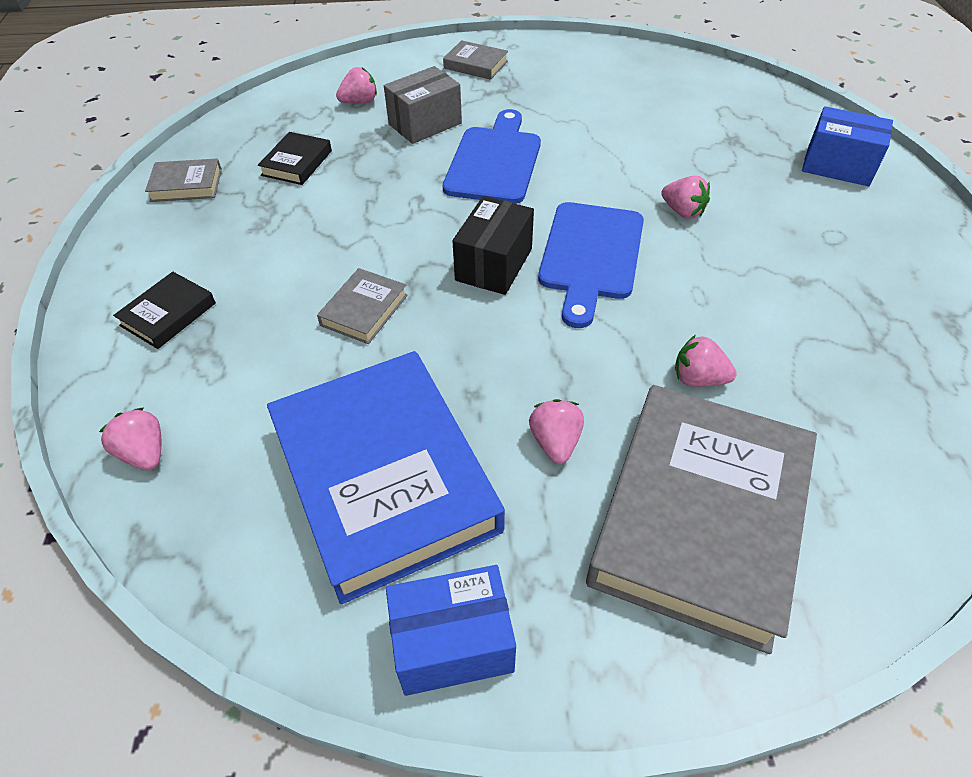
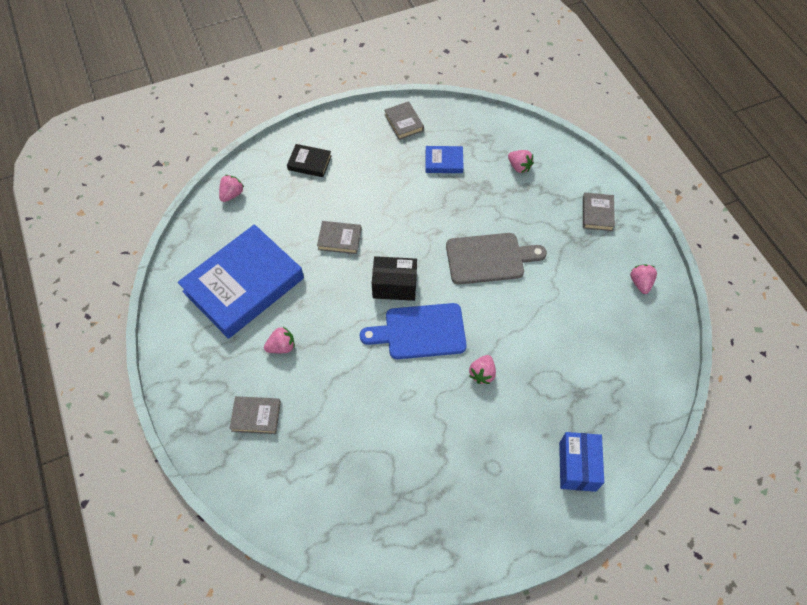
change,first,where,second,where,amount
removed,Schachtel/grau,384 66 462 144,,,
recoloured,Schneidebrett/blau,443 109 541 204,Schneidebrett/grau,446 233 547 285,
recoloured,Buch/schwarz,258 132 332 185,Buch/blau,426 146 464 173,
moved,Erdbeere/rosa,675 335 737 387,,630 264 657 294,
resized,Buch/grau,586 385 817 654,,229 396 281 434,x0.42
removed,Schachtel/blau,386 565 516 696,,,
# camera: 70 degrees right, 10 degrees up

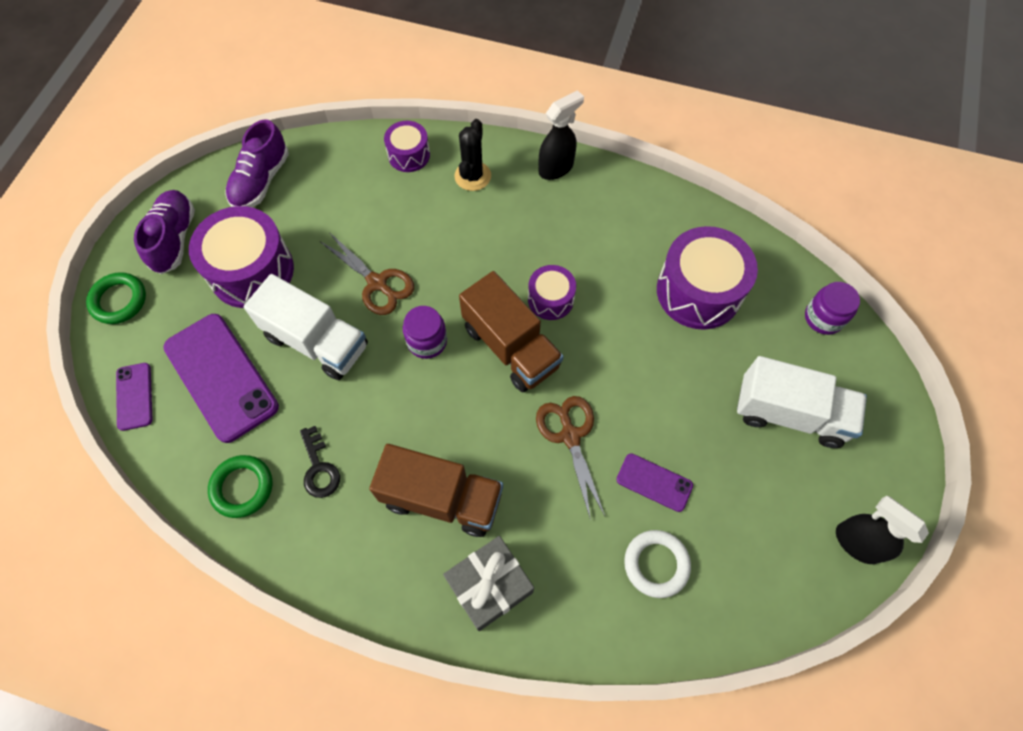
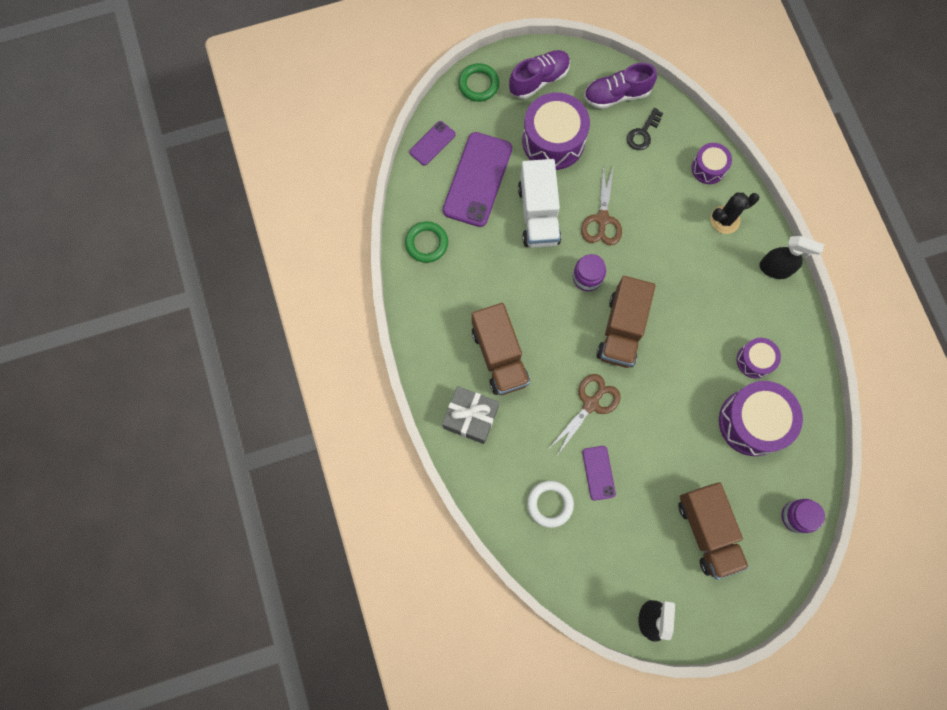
change,first,where,second,where,amount
moved,Trommel/lila,528 265 576 320,,737 338 781 378,
recoloured,Lastwagen/weiß,737 356 867 448,Lastwagen/braun,678 482 749 579,
moved,Schlüssel/schwarz,300 426 340 498,,627 108 663 150,
# camera: 55 degrees right, 10 degrees up

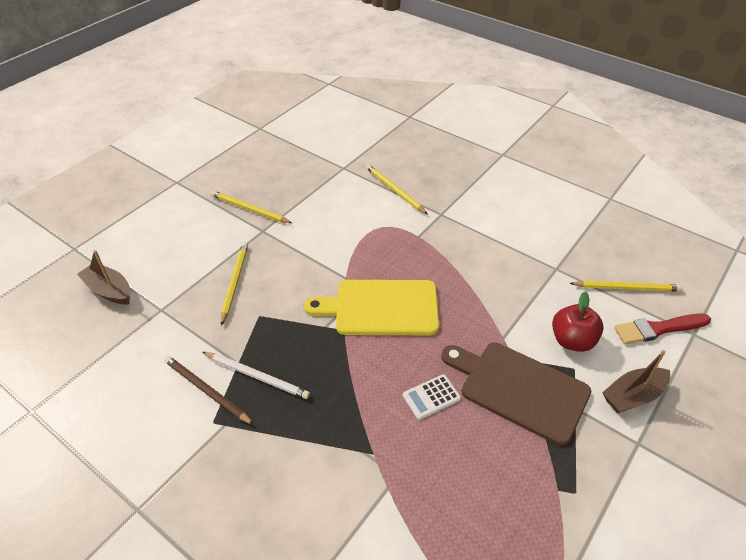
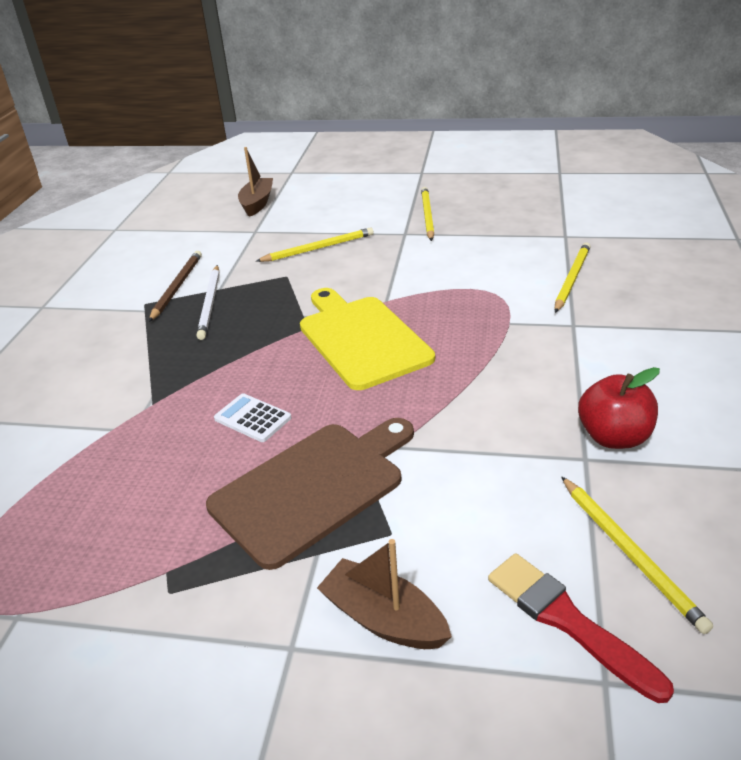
change,first,where,second,where,amount
moved,Apfel/rot,552 291 604 352,,578 367 660 449,
turned,Schneidebrett/braun,441 343 591 446,,206 418 414 570,45 degrees clockwise
# camera: 65 degrees right, 10 degrees down

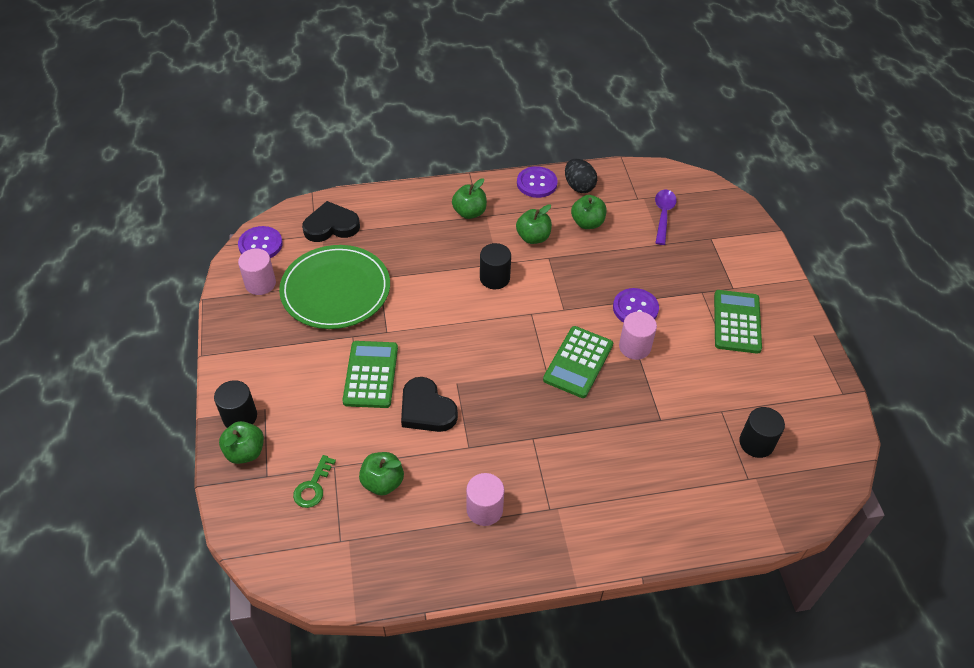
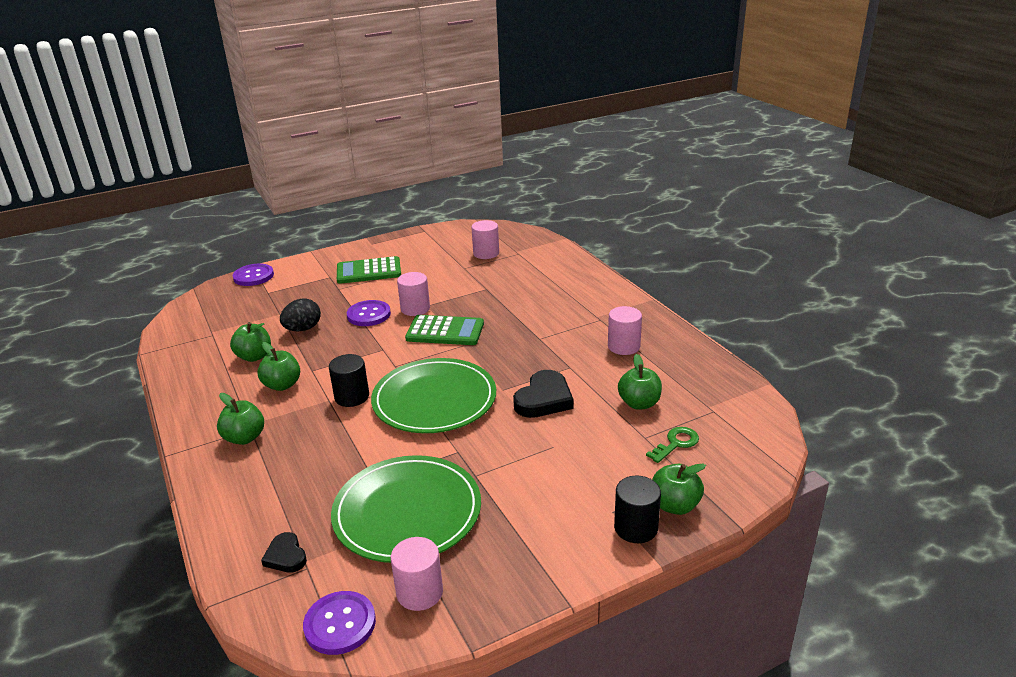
change,first,where,second,where,amount
moved,Ei/schwarz,565 159 597 193,,280 298 321 331,
moved,Knopf/lila,517 166 558 198,,233 264 274 286,
removed,Löffel/lila,655 190 677 245,,,
resized,Herz/schwarz,302 201 360 242,,261 532 307 573,x0.58
removed,Taschenrechner/grün,342 341 398 408,,,
recoloured,Vollzylinder/schwarz,739 407 785 458,Vollzylinder/rosa,471 220 499 259,
turned,Schlüssel/grün,293 455 336 508,,646 427 699 463,45 degrees counterclockwise
added,,,Teller/grün,371 358 496 433,
# camera: 105 degrees left, 20 degrees down

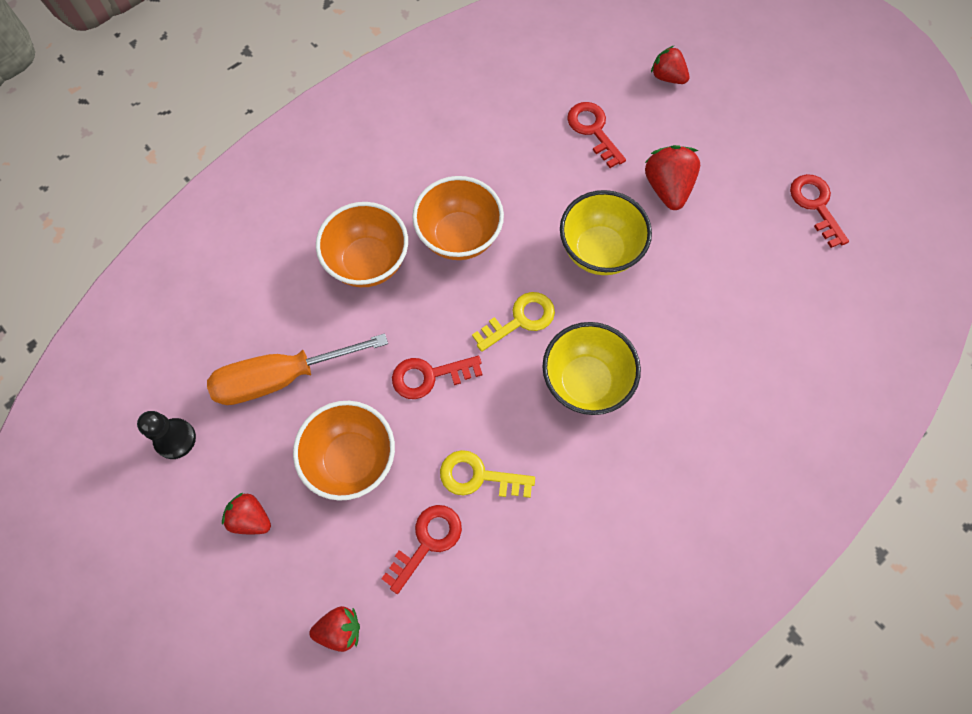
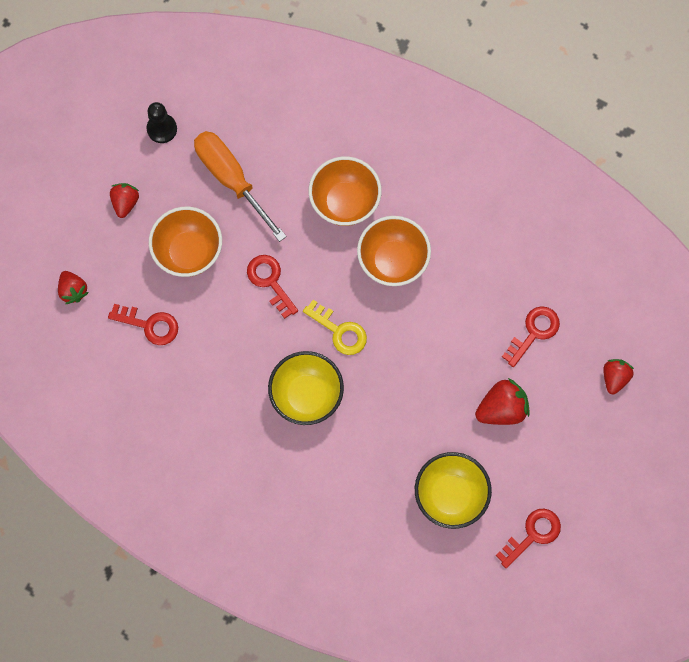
change,first,where,second,where,amount
moved,Schüssel/gelb,560 190 652 275,,415 452 492 529,
removed,Schlüssel/gelb,440 450 535 498,,,
# camera: 70 degrees right, 5 degrees up

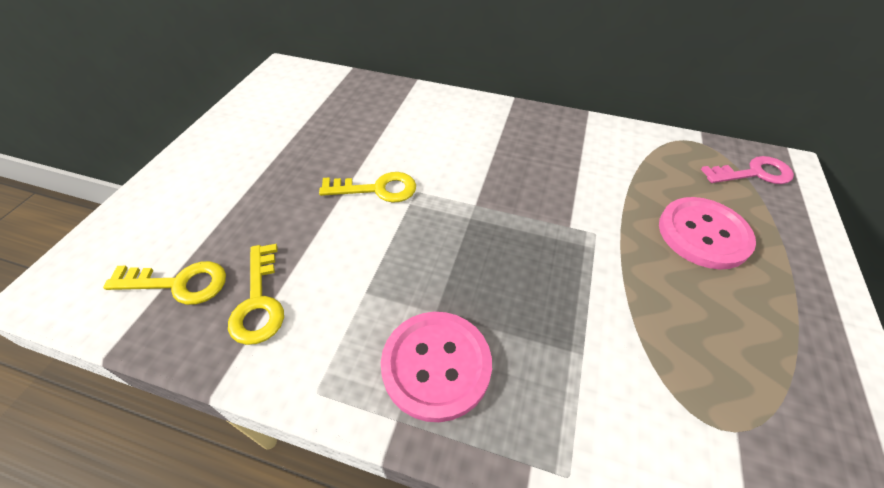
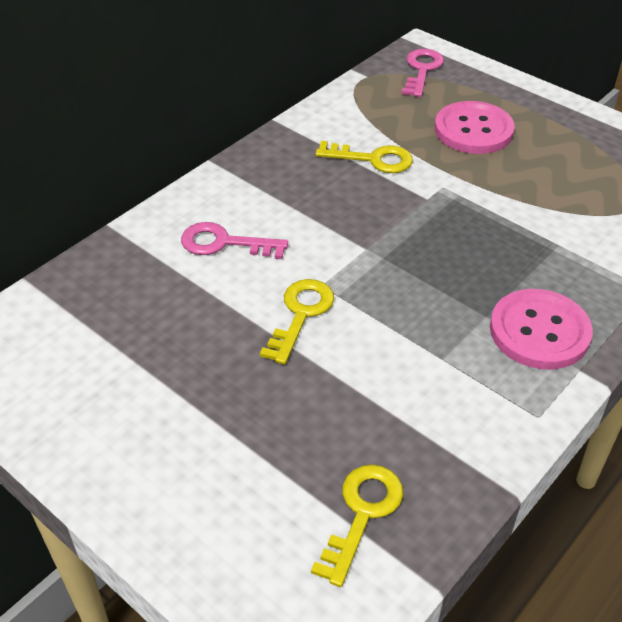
change,first,where,second,where,amount
moved,Schlüssel/gelb,228 244 284 345,,316 141 413 173,
added,,,Schlüssel/rosa,181 222 288 259,
# camera: 65 degrees left, 5 degrees down

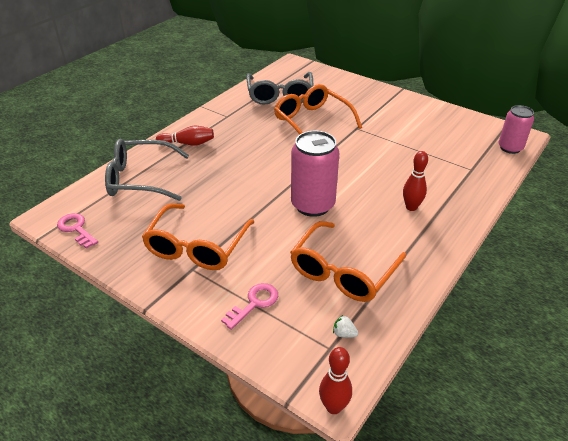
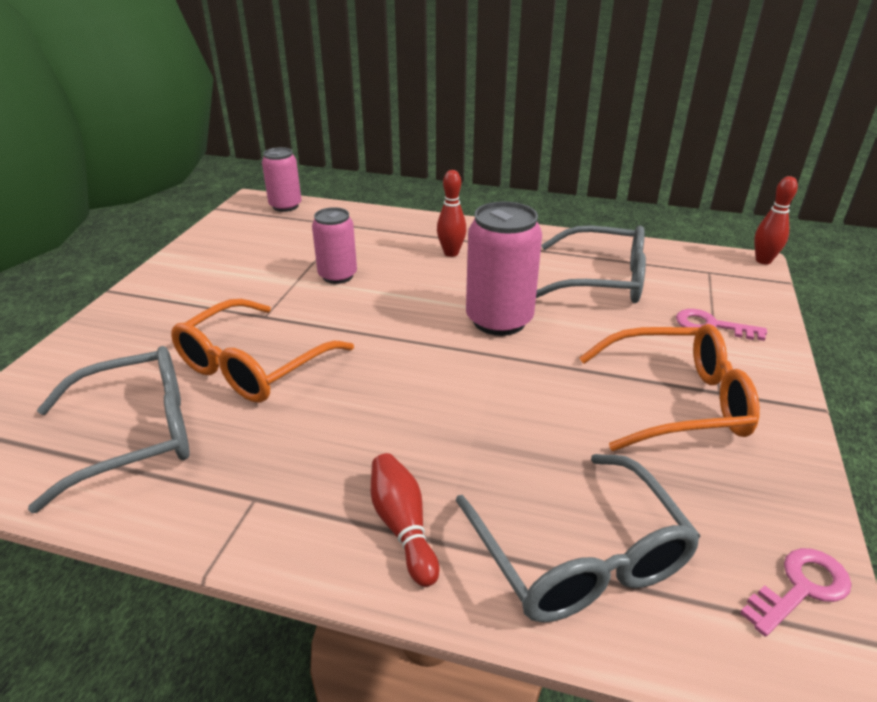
change,first,where,second,where,amount
turned,Schlüssel/rosa,57 213 98 249,,740 548 851 637,150 degrees counterclockwise
recoloured,Brille/orange,290 221 406 302,Brille/grau,536 225 646 303,
removed,Erdbeere/weiß,333 315 358 338,,,
added,,,Dose/rosa,312 207 357 284,
# camera: 110 degrees left, 5 degrees down

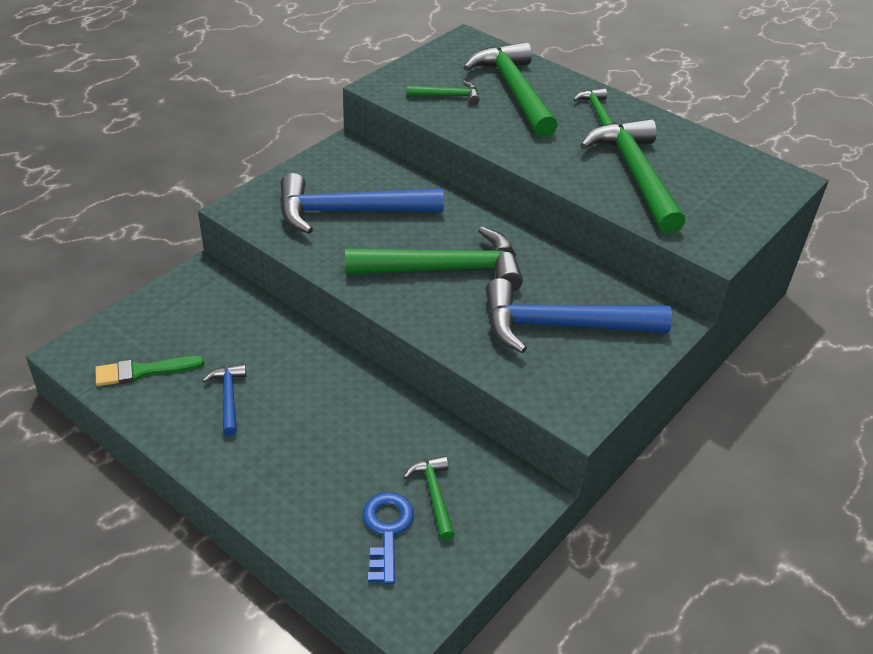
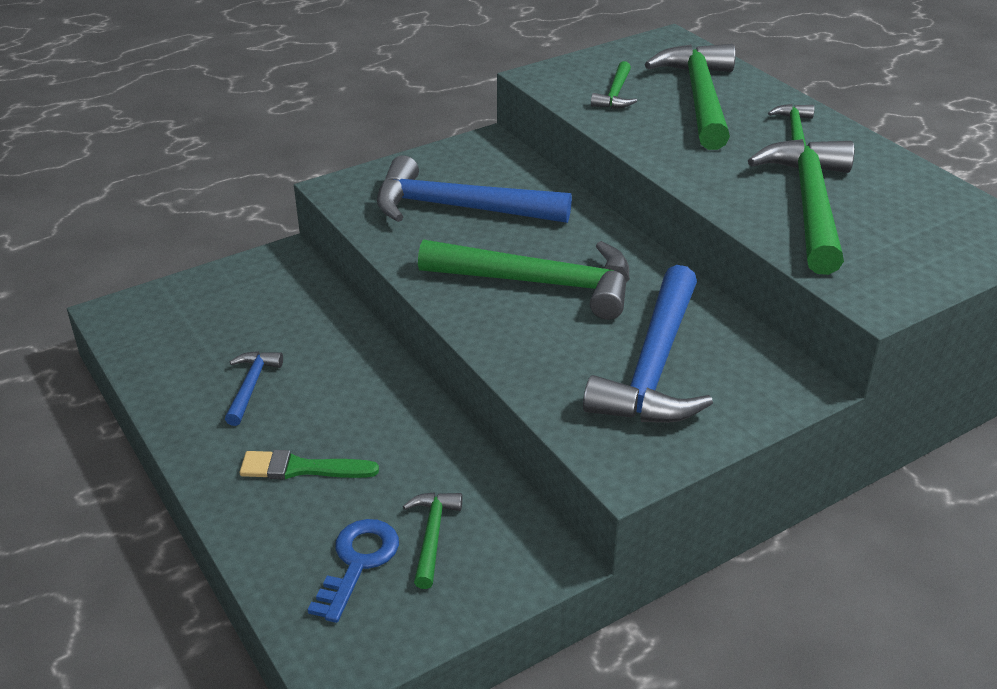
change,first,where,second,where,amount
turned,Hammer/grün,407 81 480 105,,591 61 637 108,90 degrees clockwise
turned,Hammer/blau,486 278 672 353,,583 265 713 423,90 degrees counterclockwise
moved,Pinsel/grün,95 356 204 386,,240 450 379 479,
# camera: 20 degrees right, 5 degrees down

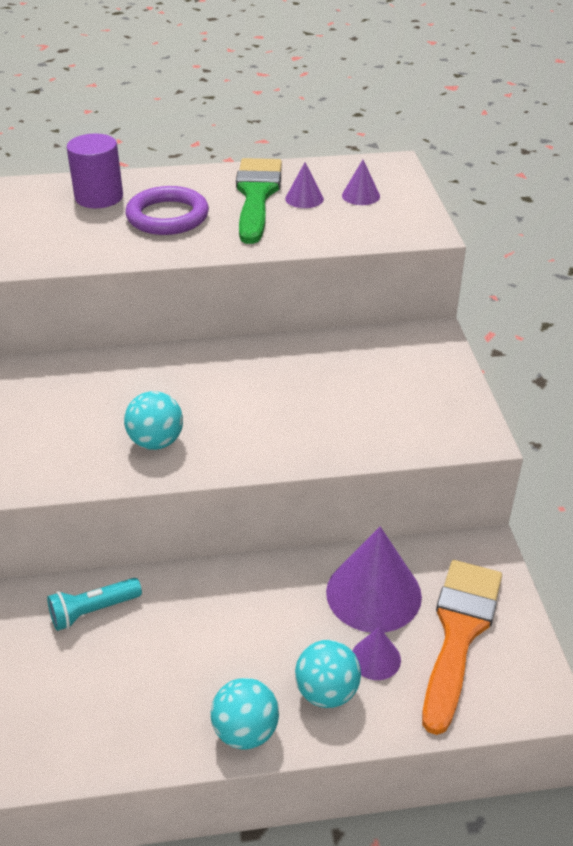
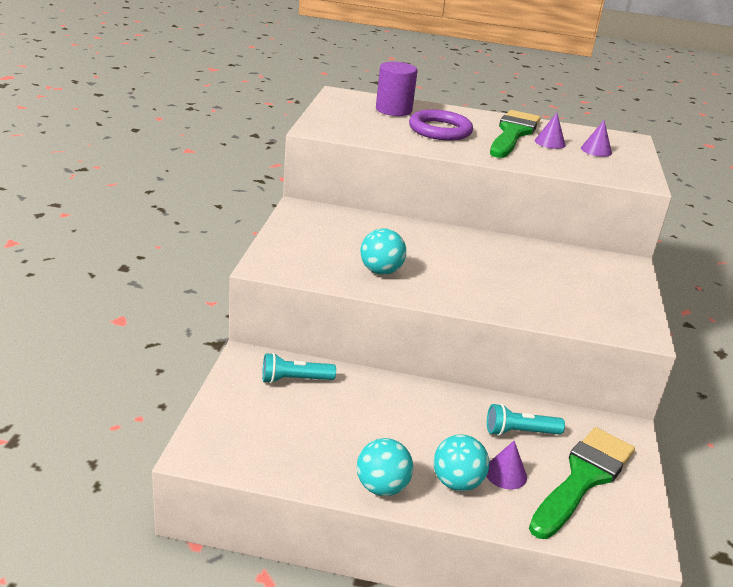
change,first,where,second,where,amount
replaced,Kegel/lila,326 527 422 633,Taschenlampe/türkis,487 404 565 436,
recoloured,Pinsel/orange,422 560 502 735,Pinsel/grün,529 427 635 539,
# camera: 15 degrees right, 10 degrees down

